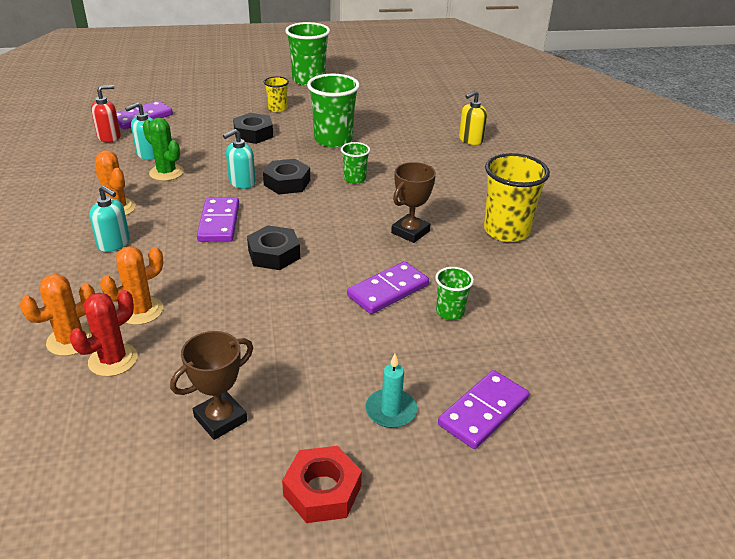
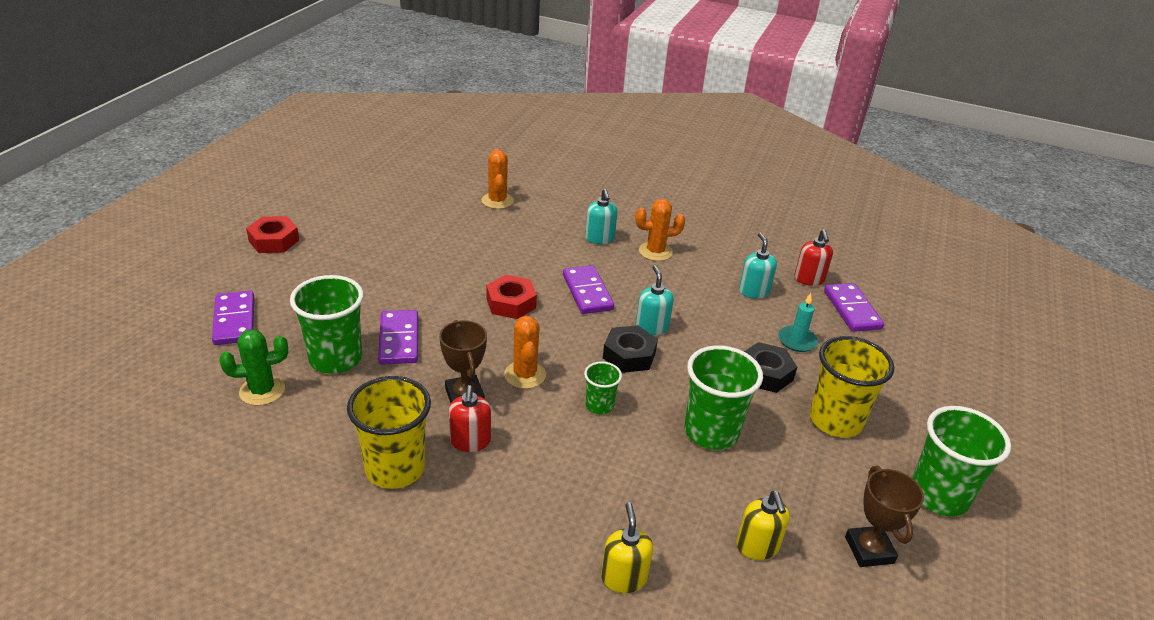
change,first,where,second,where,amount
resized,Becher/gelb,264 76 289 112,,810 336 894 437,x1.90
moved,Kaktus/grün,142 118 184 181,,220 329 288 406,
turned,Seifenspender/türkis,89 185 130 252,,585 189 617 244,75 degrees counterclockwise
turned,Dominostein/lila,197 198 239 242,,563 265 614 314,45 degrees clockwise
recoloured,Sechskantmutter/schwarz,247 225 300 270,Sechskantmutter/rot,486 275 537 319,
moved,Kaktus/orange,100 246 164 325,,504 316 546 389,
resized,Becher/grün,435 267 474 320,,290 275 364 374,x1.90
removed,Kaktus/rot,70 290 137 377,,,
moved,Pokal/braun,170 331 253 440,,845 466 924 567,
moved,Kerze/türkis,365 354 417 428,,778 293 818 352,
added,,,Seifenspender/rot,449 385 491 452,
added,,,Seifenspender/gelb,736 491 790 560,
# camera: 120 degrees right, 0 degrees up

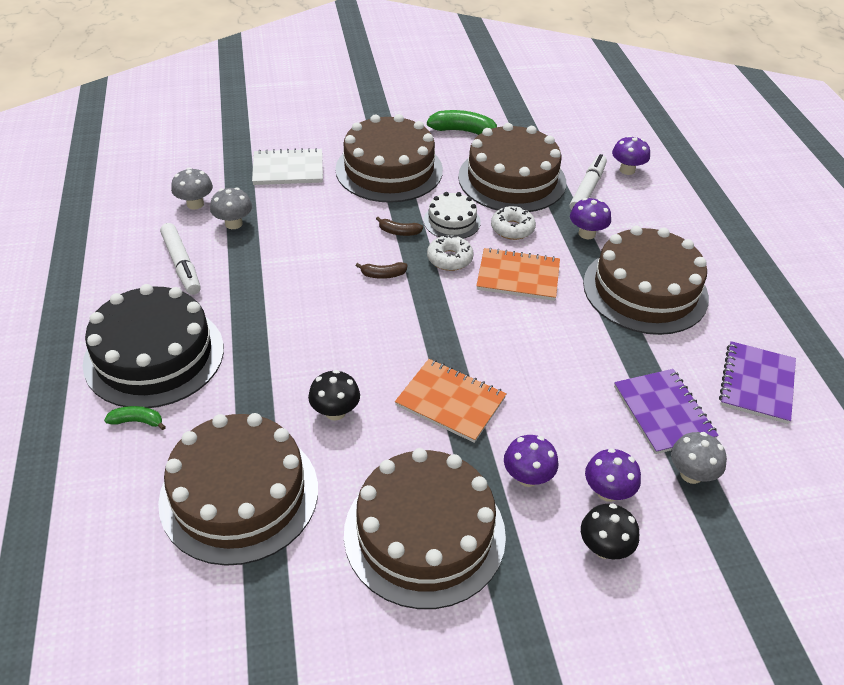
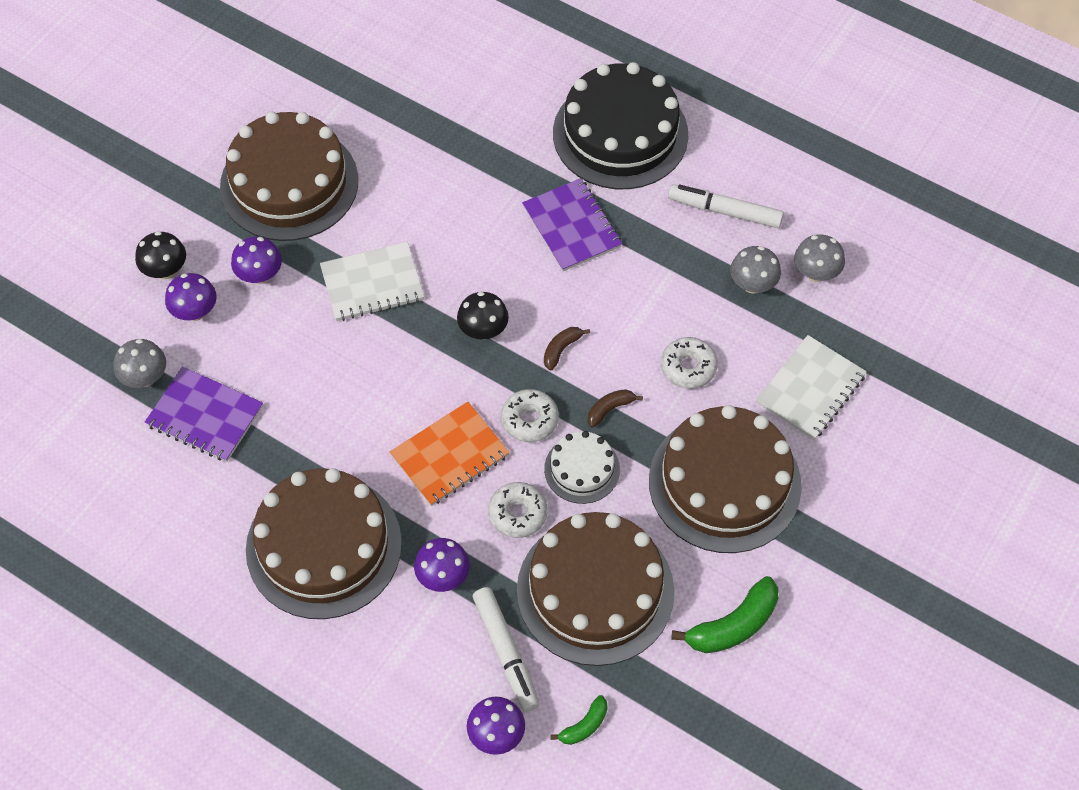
change,first,where,second,where,amount
moved,Notizbuch/lila,719 341 796 424,,522 178 622 272,
recoloured,Notizbuch/orange,395 359 507 443,Notizbuch/weiß,320 242 425 321,
moved,Pilz/schwarz,308 370 360 420,,457 292 509 340,
moved,Banane/grün,104 406 166 430,,550 695 608 745,
removed,Kuchen/braun,158 413 318 566,,,
added,,,Donut/weiß,661 337 718 389,
# camera: 135 degrees right, 15 degrees up

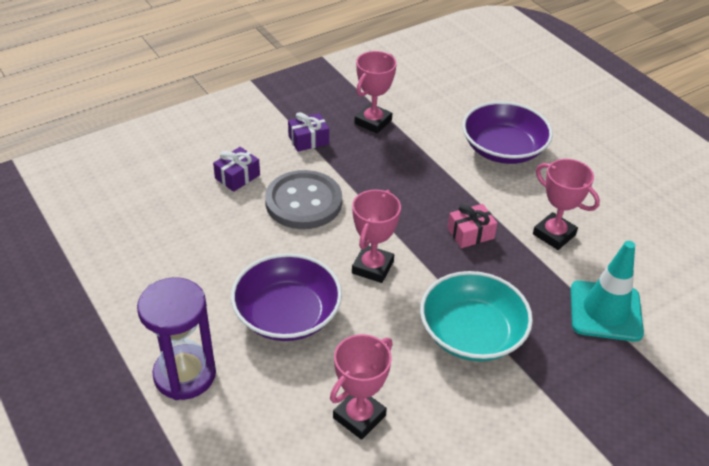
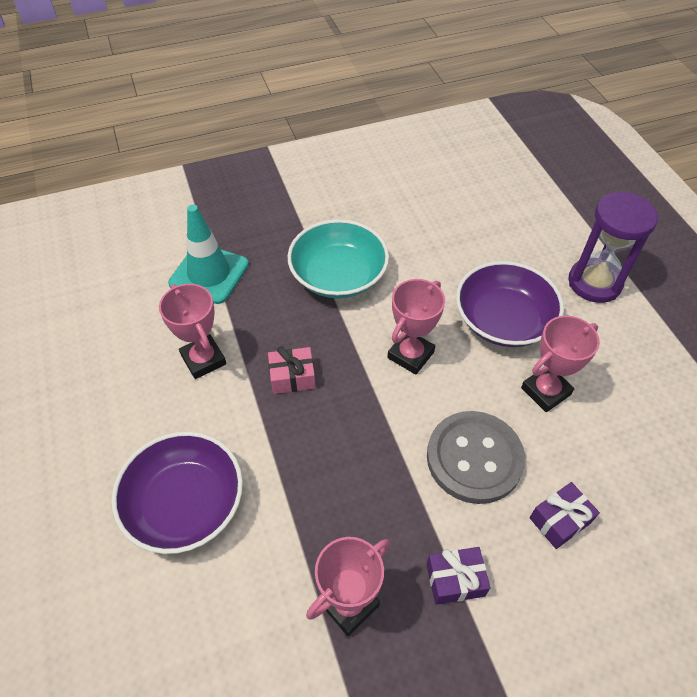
change,first,where,second,where,amount
moved,Pokal/rosa,330 334 393 440,,521 316 600 412,
# camera: 165 degrees left, 10 degrees up

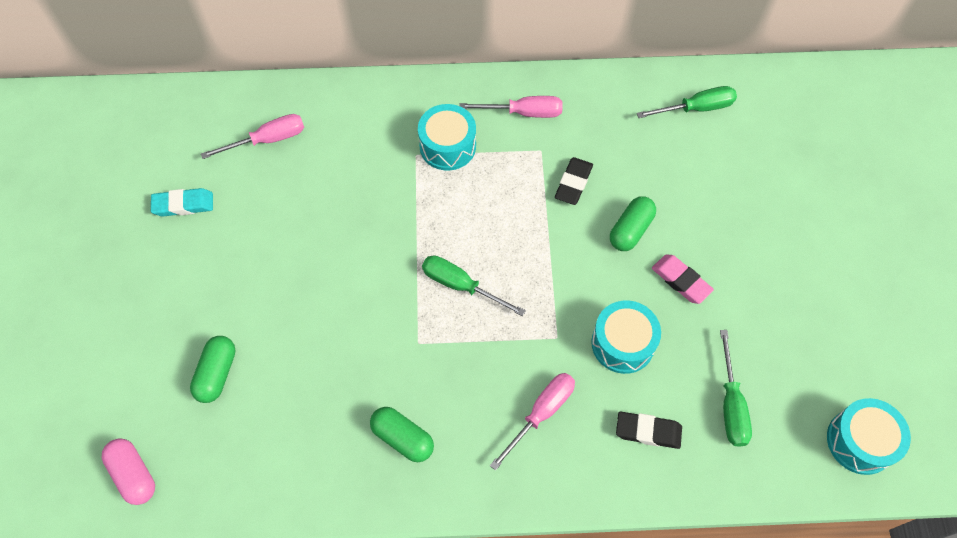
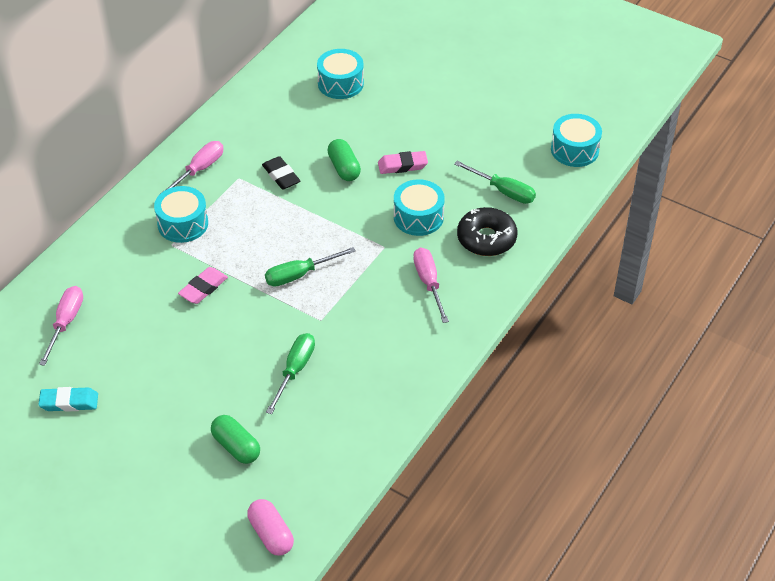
change,first,where,second,where,amount
moved,Schraubenzieher/grün,637 86 737 118,,266 333 315 414,
turned,Radiergummi/türkis,151 188 213 216,,38 387 98 412,60 degrees clockwise
removed,Kapsel/grün,370 407 434 462,,,
replaced,Radiergummi/schwarz,616 412 682 449,Donut/schwarz,457 207 517 256,
turned,Kapsel/rosa,102 439 155 505,,247 499 294 556,60 degrees clockwise
added,,,Trommel/türkis,317 49 364 99,
added,,,Radiergummi/rosa,178 267 228 304,
# camera: 55 degrees left, 15 degrees down

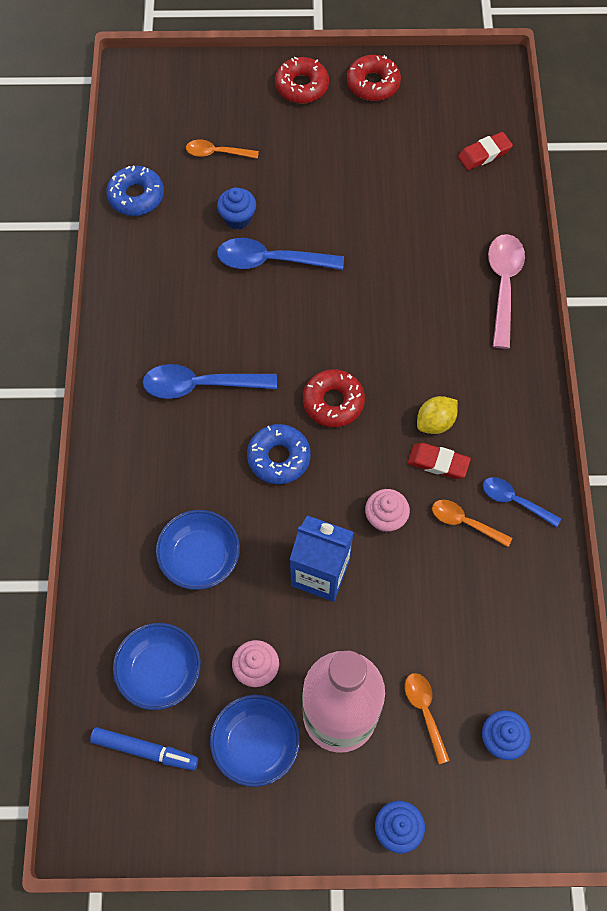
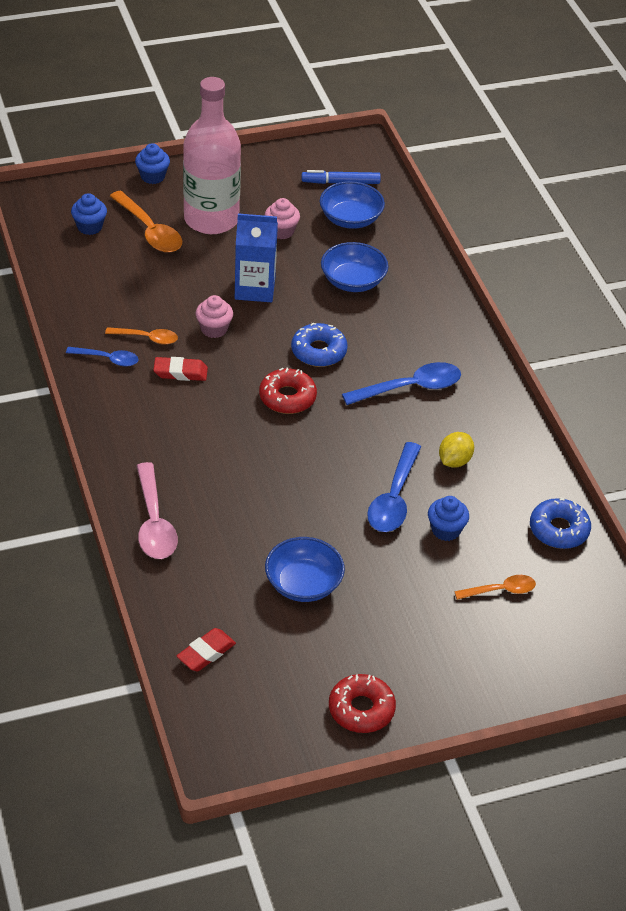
change,first,where,second,where,amount
removed,Donut/rot,275 57 329 104,,,
turned,Löffel/blau,217 238 344 270,,367 442 421 532,120 degrees clockwise
moved,Zitrone/gelb,417 396 458 434,,439 432 474 468,
resized,Löffel/orange,405 673 450 764,,110 191 182 253,x1.66
moved,Schüssel/blau,210 695 300 787,,265 537 345 602,
# camera: 160 degrees right, 20 degrees down

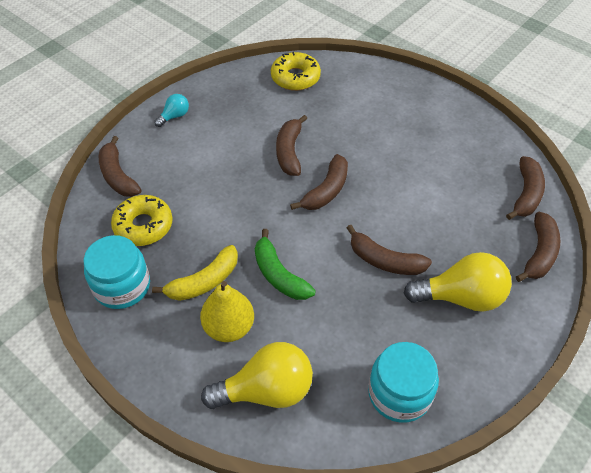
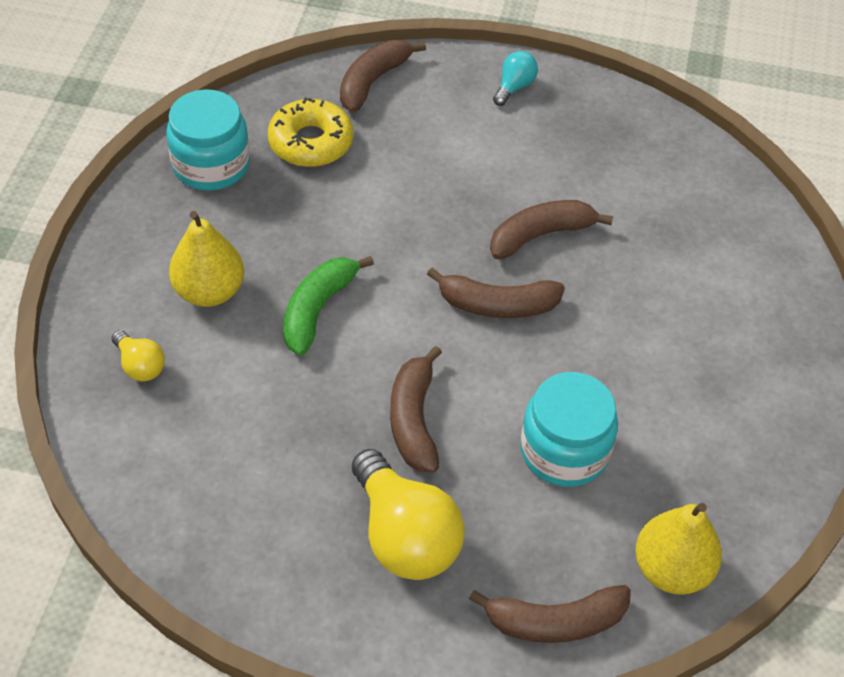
change,first,where,second,where,amount
removed,Donut/gelb,271 52 321 91,,,
turned,Glühbirne/türkis,154 94 189 127,,493 51 538 106,75 degrees counterclockwise
replaced,Banane/braun,506 156 545 220,Birne/gelb,635 503 722 595,
removed,Banane/gelb,152 245 238 301,,,
resized,Glühbirne/gelb,201 342 313 409,,112 330 165 381,x0.49
moved,Einmachglas/türkis,368 342 439 423,,521 372 618 487,
# camera: 60 degrees right, 0 degrees up

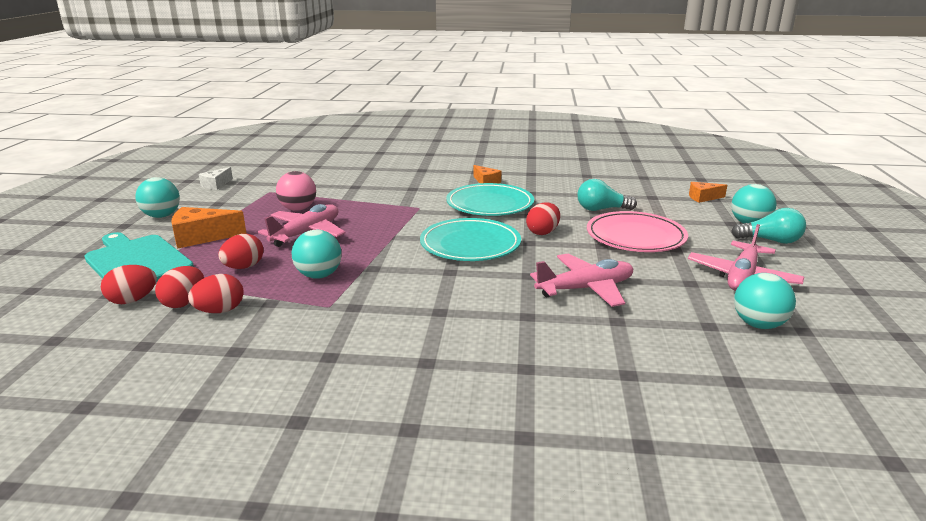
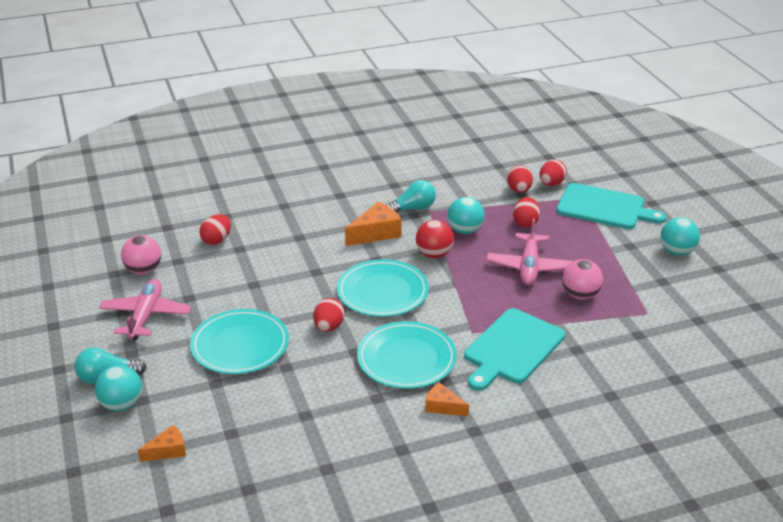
change,first,where,second,where,amount
removed,Käse/weiß,199 167 233 190,,,
moved,Glühbirne/türkis,577 179 637 211,,386 180 436 213,
moved,Käse/orange,171 207 247 249,,345 202 402 246,
recoloured,Teller/rosa,587 211 688 252,Teller/türkis,190 309 289 374,
removed,Flugzeug/rosa,530 253 633 307,,,
recoloured,Ball/türkis,734 273 796 329,Ball/rosa,121 235 161 274,
moved,Ei/rot,188 274 244 313,,200 214 231 245,
added,,,Ball/rot,416 220 454 258,
added,,,Schneidebrett/türkis,464 308 565 391,
# camera: 155 degrees right, 10 degrees up

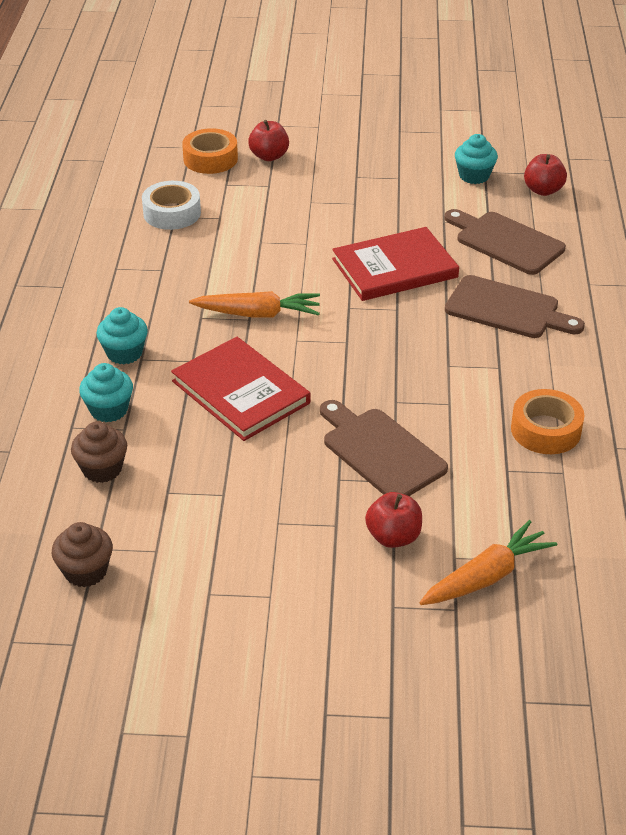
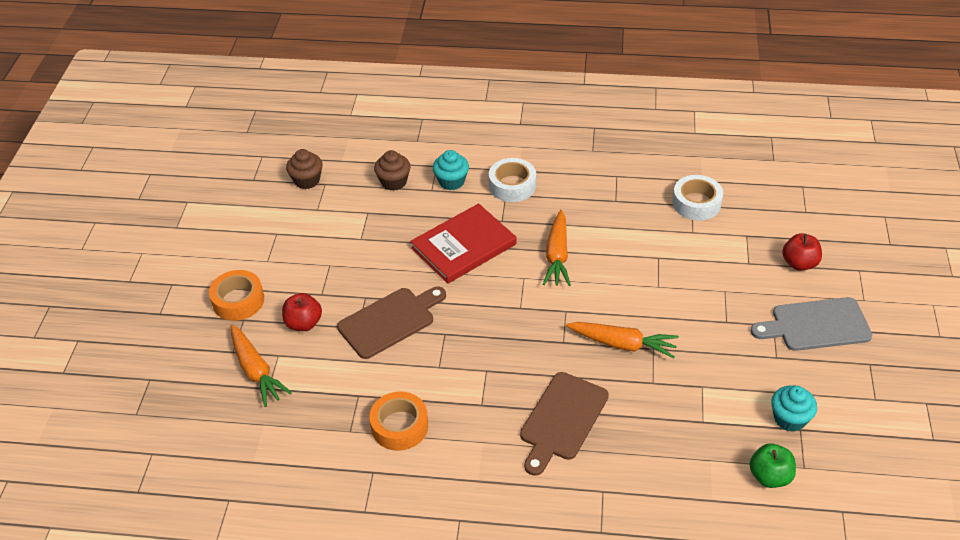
change,first,where,second,where,amount
moved,Klebeband/orange,182 128 238 174,,209 270 264 321,
recoloured,Apfel/rot,524 154 567 196,Apfel/grün,749 443 796 488,
removed,Schneidebrett/braun,444 209 566 275,,,
replaced,Buch/rot,332 227 459 301,Karotte/orange,566 322 679 359,
replaced,Muffin/türkis,96 307 148 364,Klebeband/weiß,489 158 536 202,
added,,,Schneidebrett/grau,751 297 872 351,
# camera: 95 degrees right, 5 degrees up

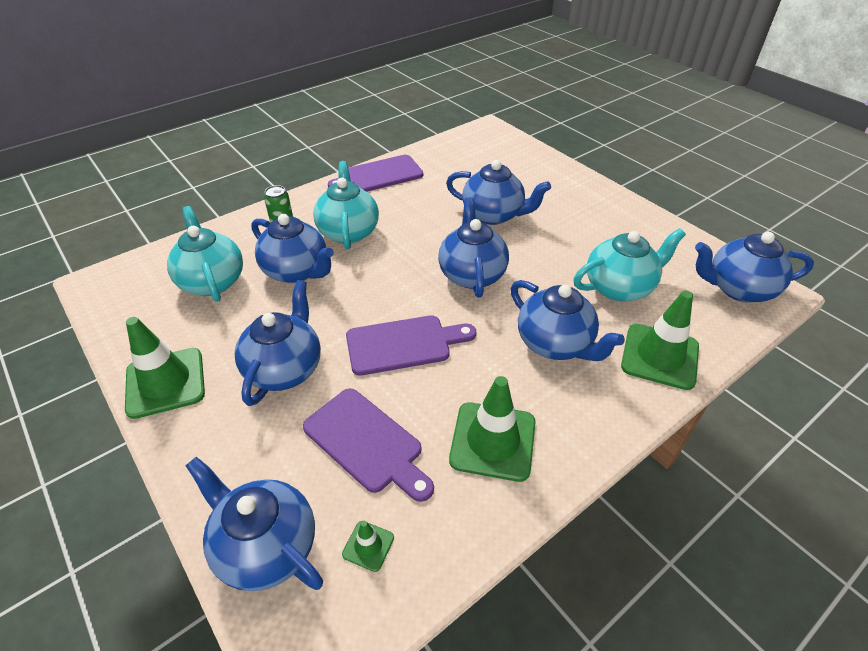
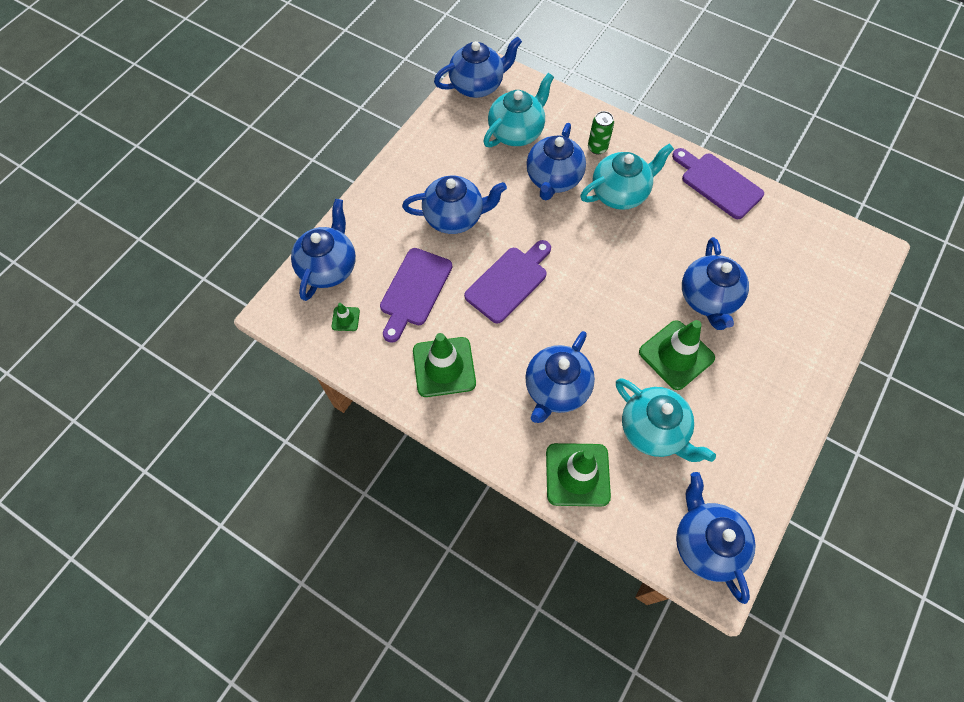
change,first,where,second,where,amount
moved,Teekanne/blau,438 197 509 297,,434 36 522 98,
turned,Schneidebrett/lila,346 315 476 376,,464 240 551 324,105 degrees counterclockwise
moved,Leitkegel/grün,125 317 205 419,,639 320 715 390,
# camera: 70 degrees right, 20 degrees up

